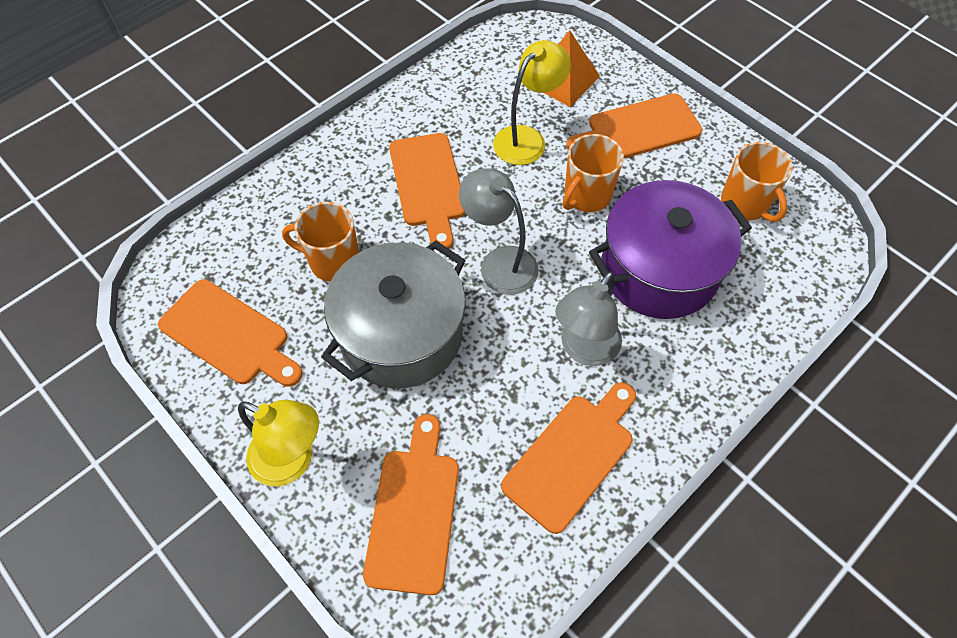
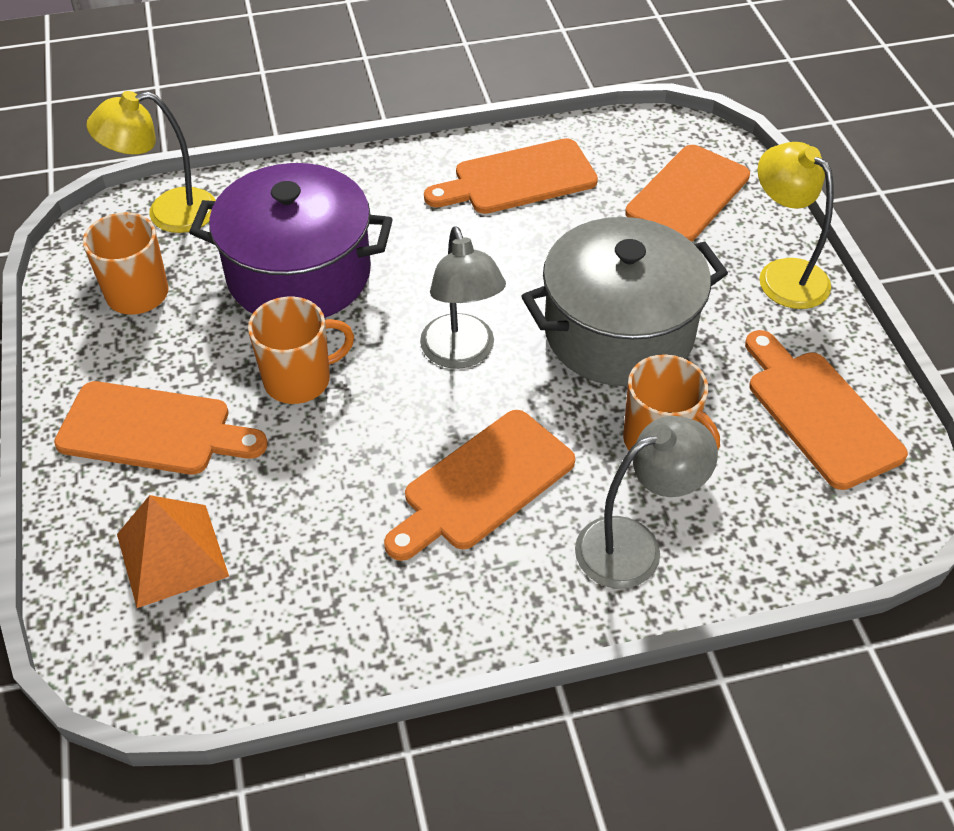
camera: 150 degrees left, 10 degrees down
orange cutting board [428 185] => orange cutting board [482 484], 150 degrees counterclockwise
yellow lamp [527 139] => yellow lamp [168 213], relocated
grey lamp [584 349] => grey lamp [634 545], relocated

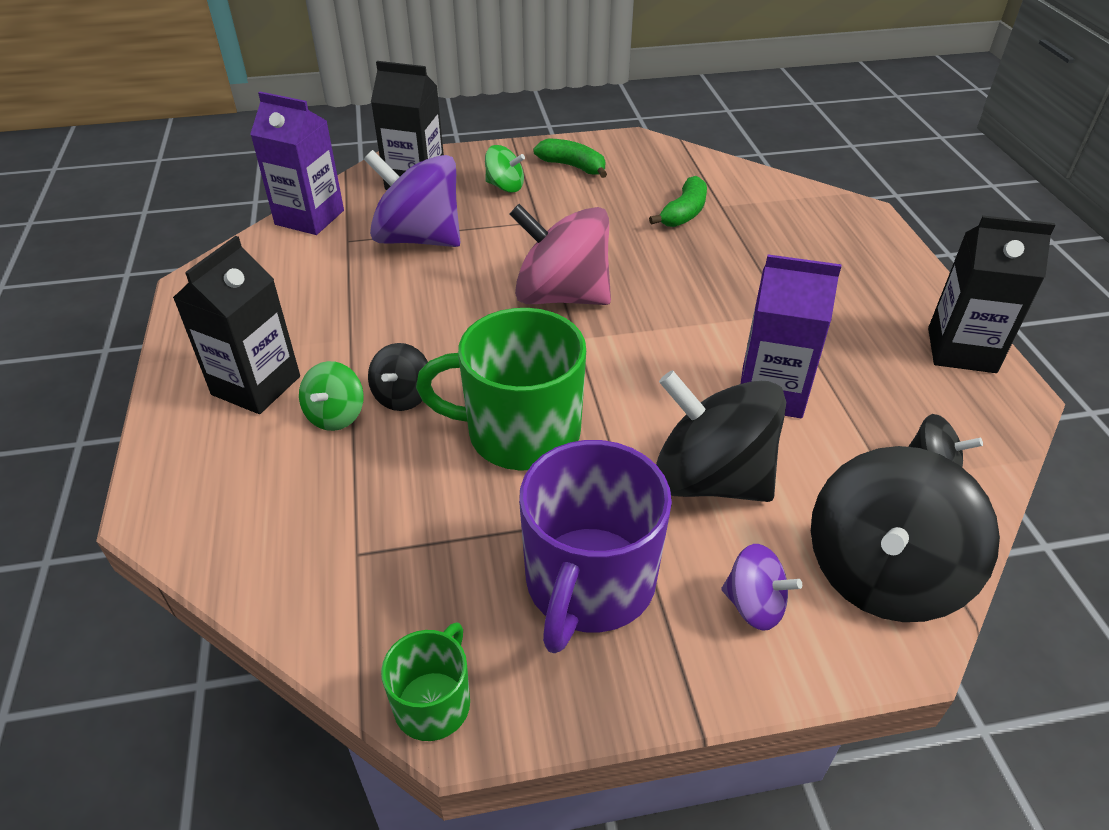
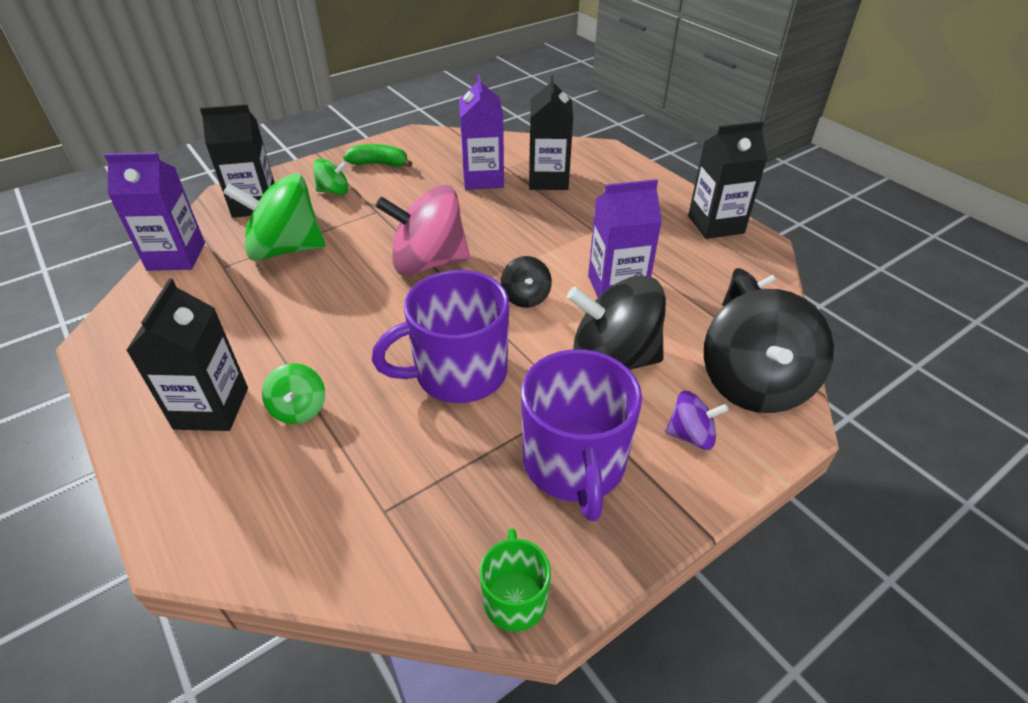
camera: 25 degrees left, 0 degrees up
purple spinning top [418 238] => green spinning top [285 249]
black spinning top [403 396] => black spinning top [526 297], relocated
green mug [520 433] => purple mug [458 373]
green banana [684 213] => purple carton [483 179]
nothing => black carton [548 180]

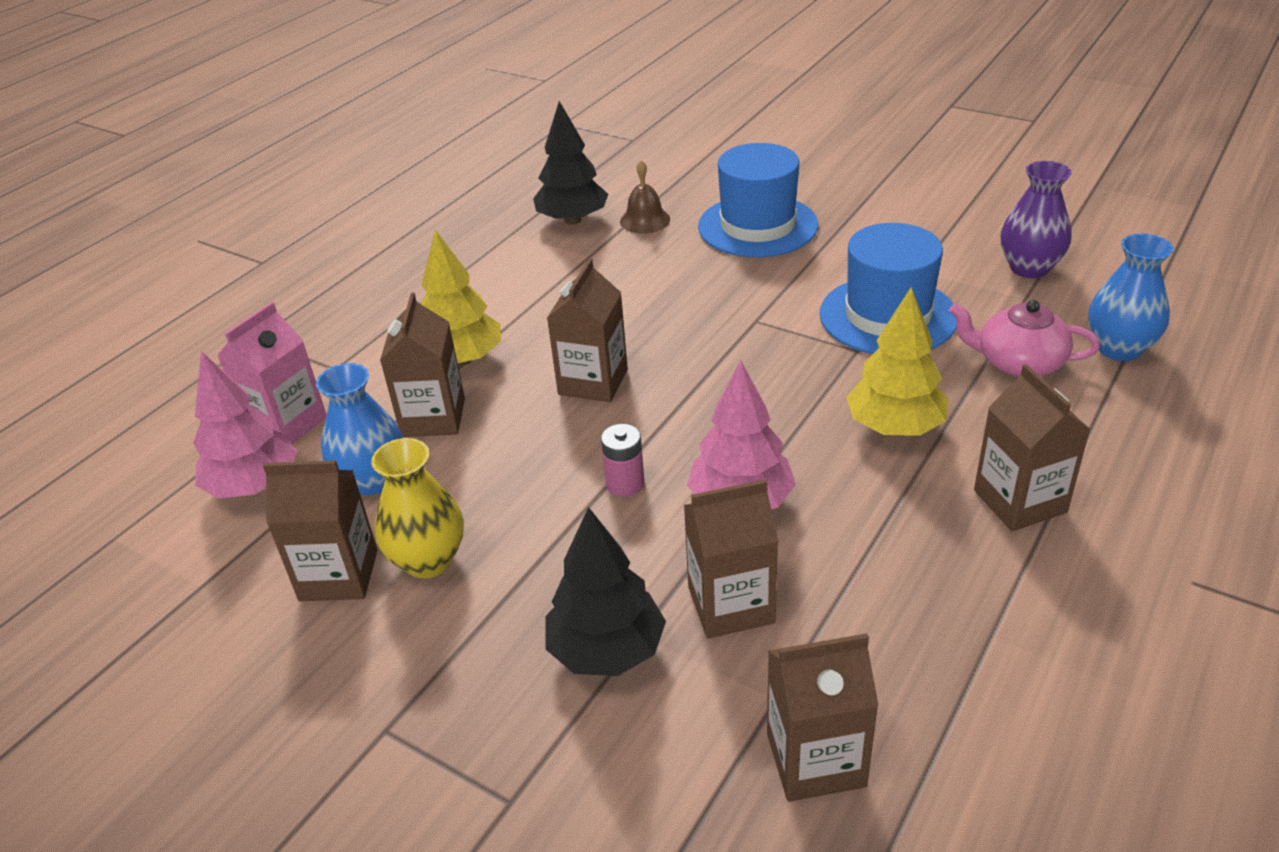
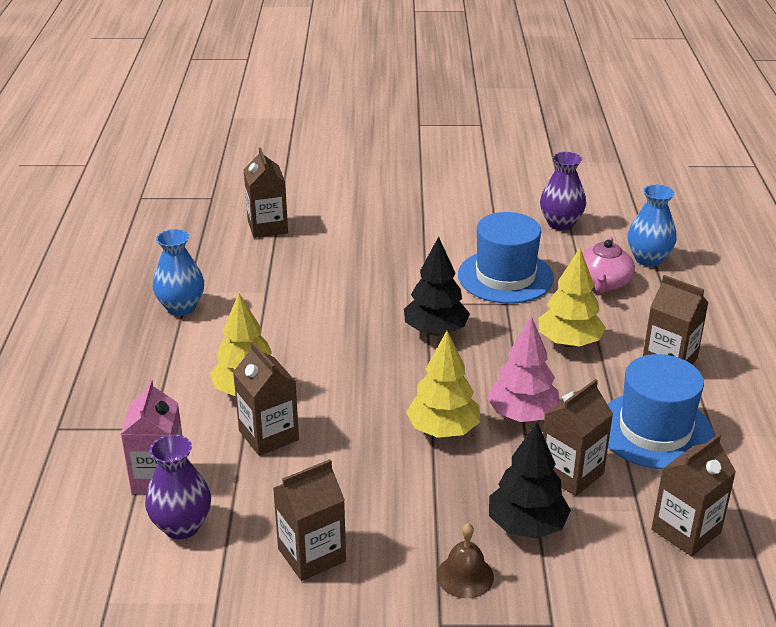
camera: 35 degrees left, 5 degrees down
pink tree [254 485] => purple vase [182 526]
blue vase [372 480] => blue vase [181 307], relocated
yellow vase [428 560] => nothing
black tree [572 220] => black tree [435 331], relocated
brown carton [593 382] => brown carton [267 227], relocated
pink battery [625 483] => yellow tree [443 430]
brown bell [645 220] => brown bell [465 576], relocated
blue hat [757 226] => blue hat [655 430], relocated
pink teapot [1018 362] => pink teapot [603 283], 60 degrees counterclockwise

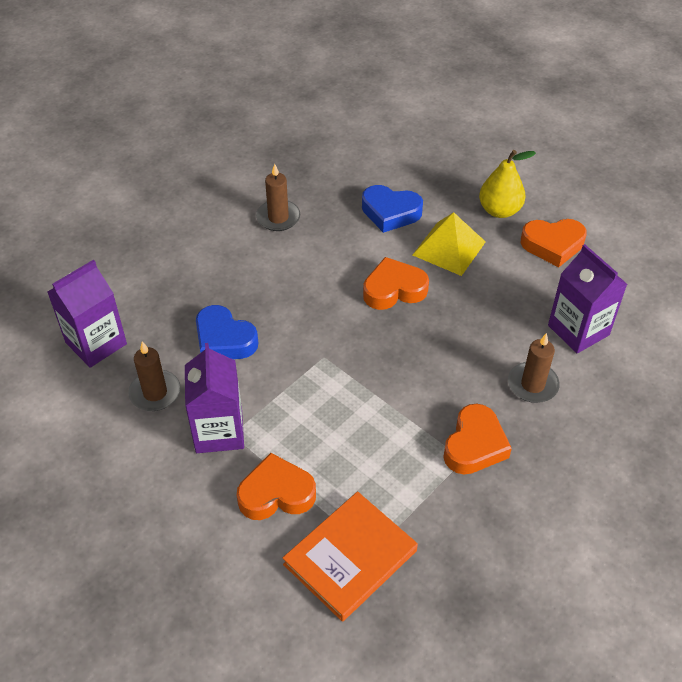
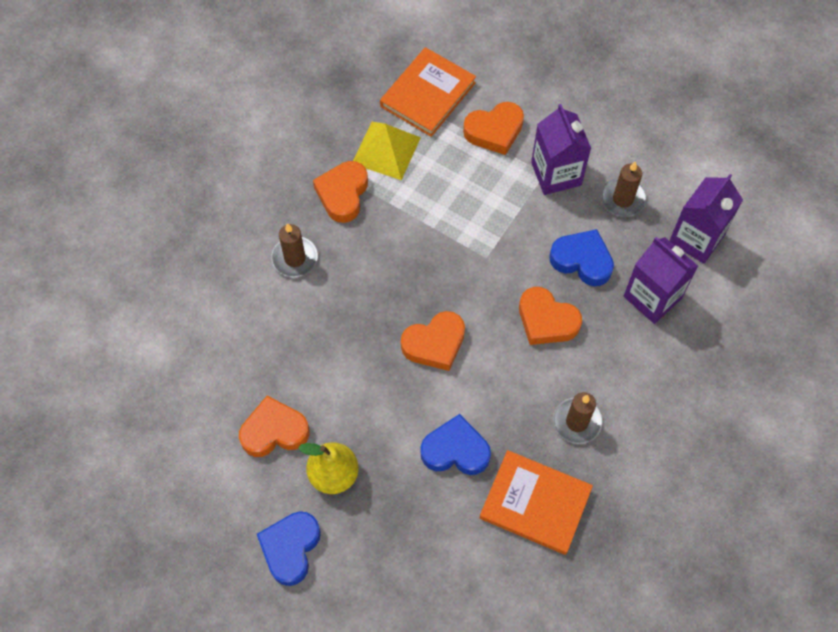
camera: 170 degrees right, 15 degrees up
yellow pyramid [449 248] => yellow pyramid [386 150], relocated
purple carton [578 330] => purple carton [652 297], relocated
nothing => blue heart [290 548]
nothing => orange book [535 503]
nothing => orange heart [546 320]

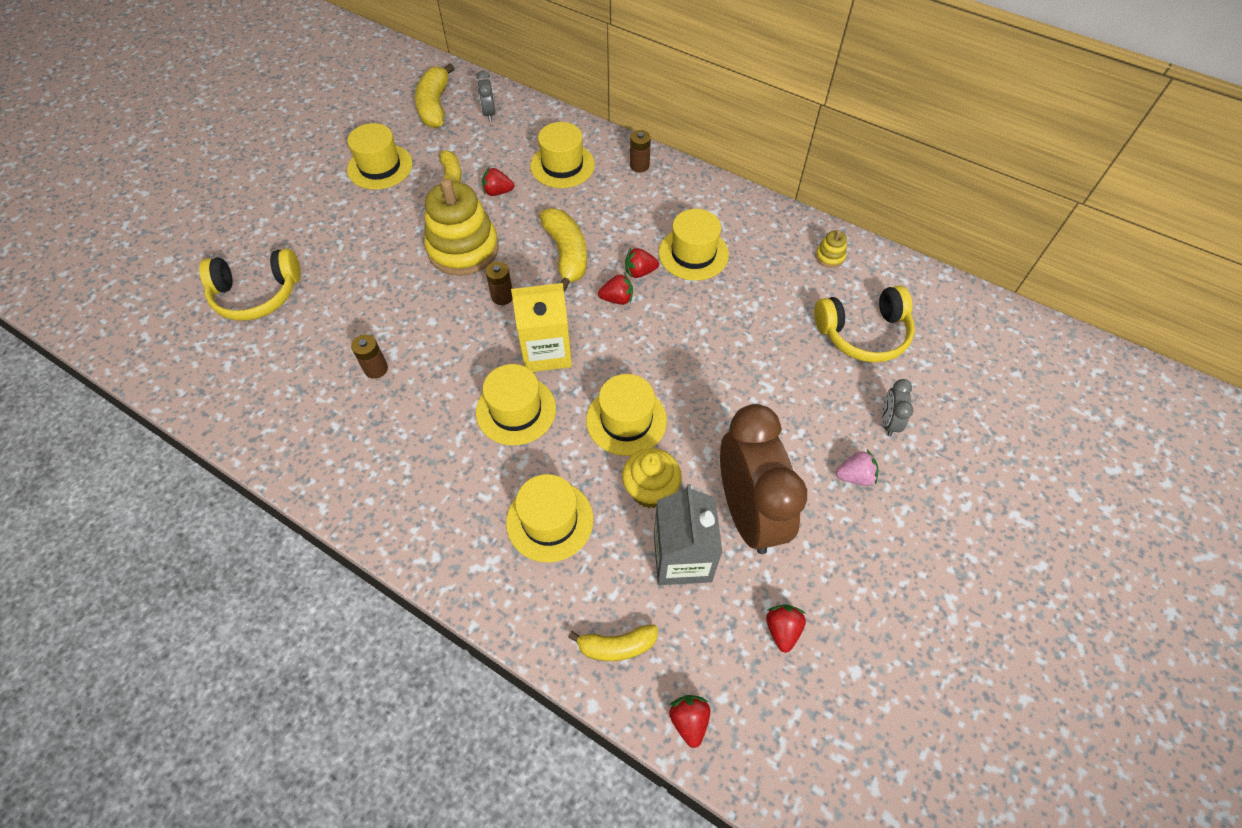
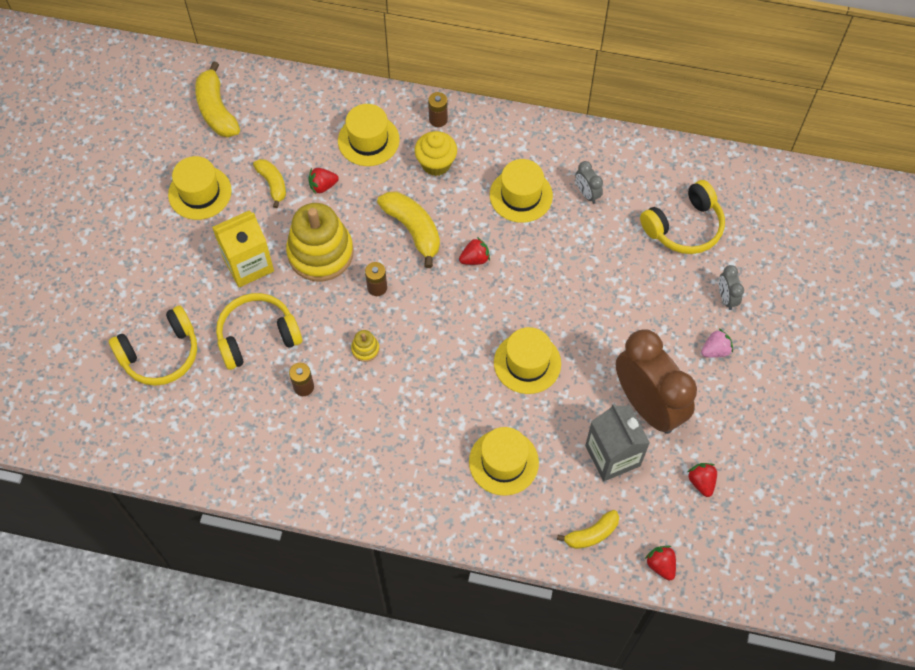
camera: 20 degrees left, 5 degrees up
grey clock [489 113] => grey clock [587 194], relocated
yellow hat [516 410] => nothing
yellow carton [546 351] => yellow carton [248 264], relocated
yellow cupcake [650 490] => yellow cupcake [436 164], relocated
red strawberry [640 272] => nothing
yellow stacking toy [829 257] => yellow stacking toy [365 349], relocated
nothing => yellow headphones [257 336]

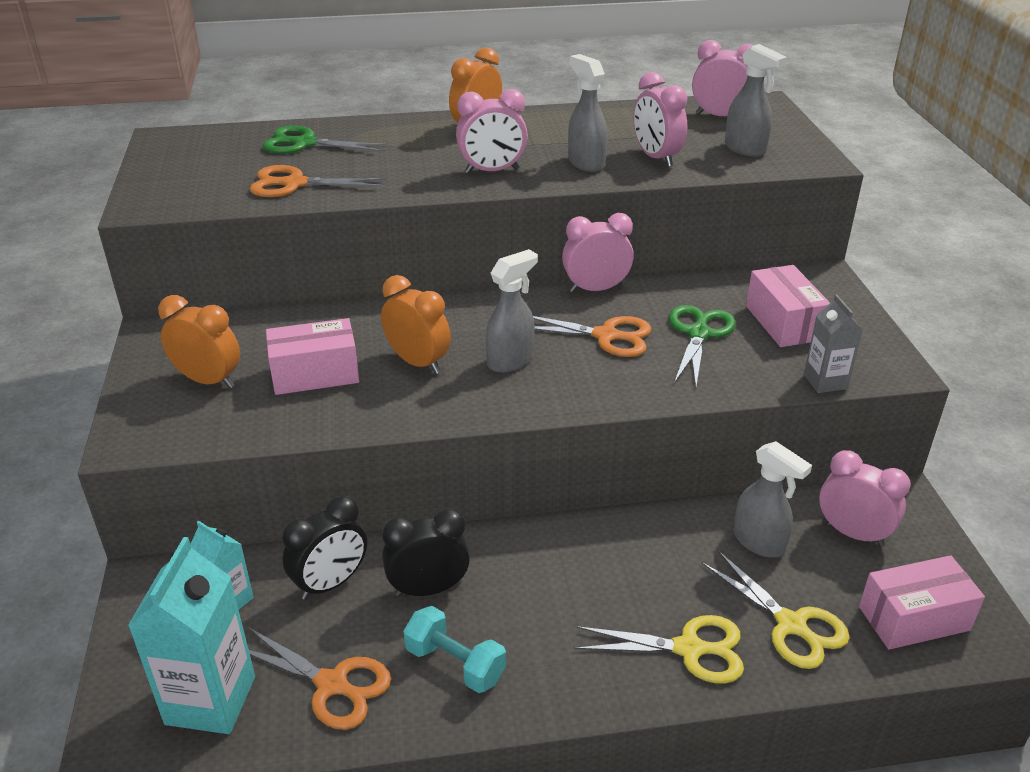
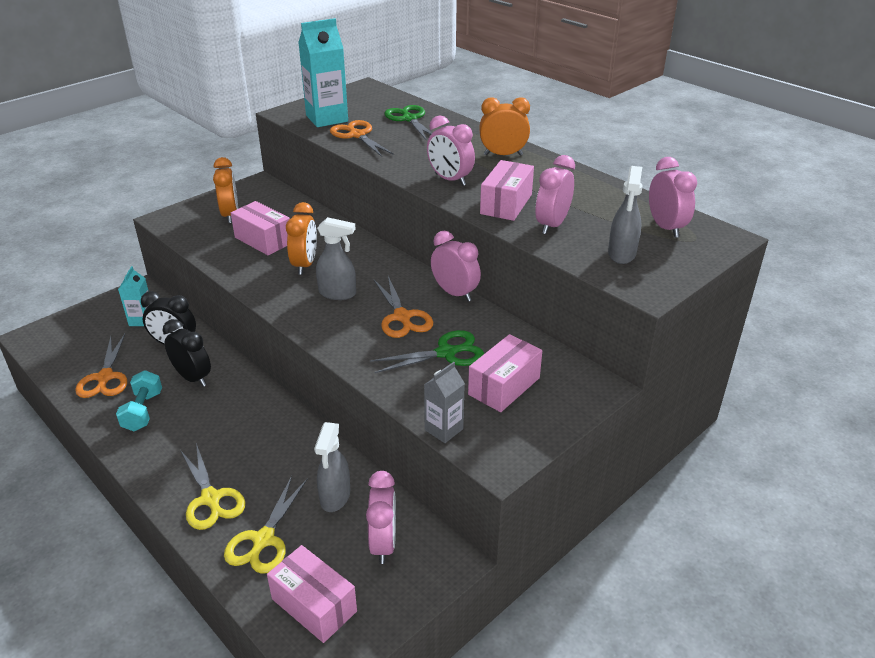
camera: 55 degrees right, 0 degrees up
turquoise carton [210 700] => turquoise carton [327 118], relocated
grey spray bottle [586 163] => pink box [506 204]

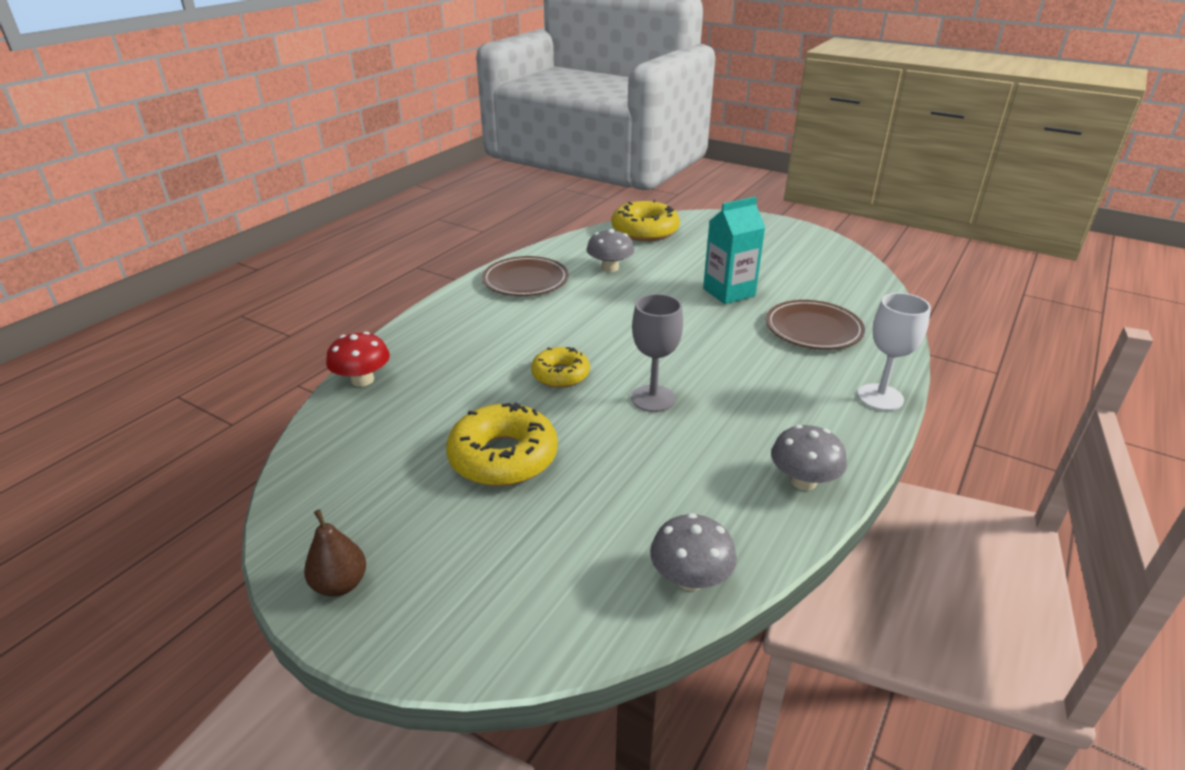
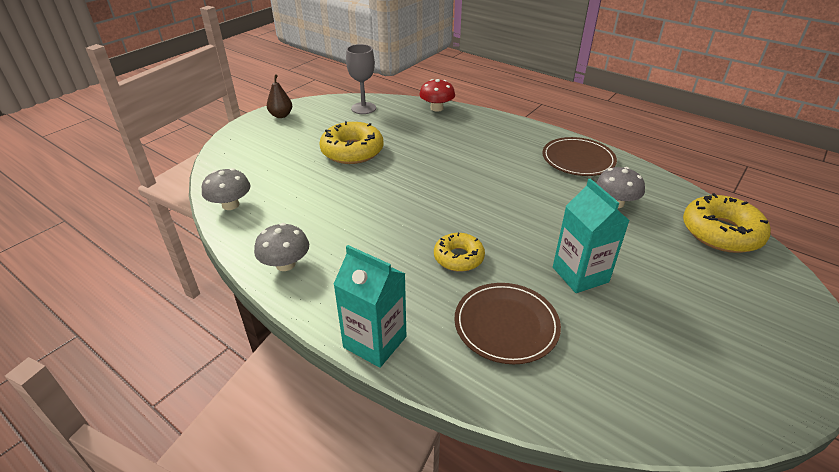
camera: 95 degrees right, 5 degrees up
yellow donut [560 374] => yellow donut [458 257], relocated
grey goblet [653 398] => grey goblet [363 108], relocated
white goblet [880 397] => turquoise carton [375 342]

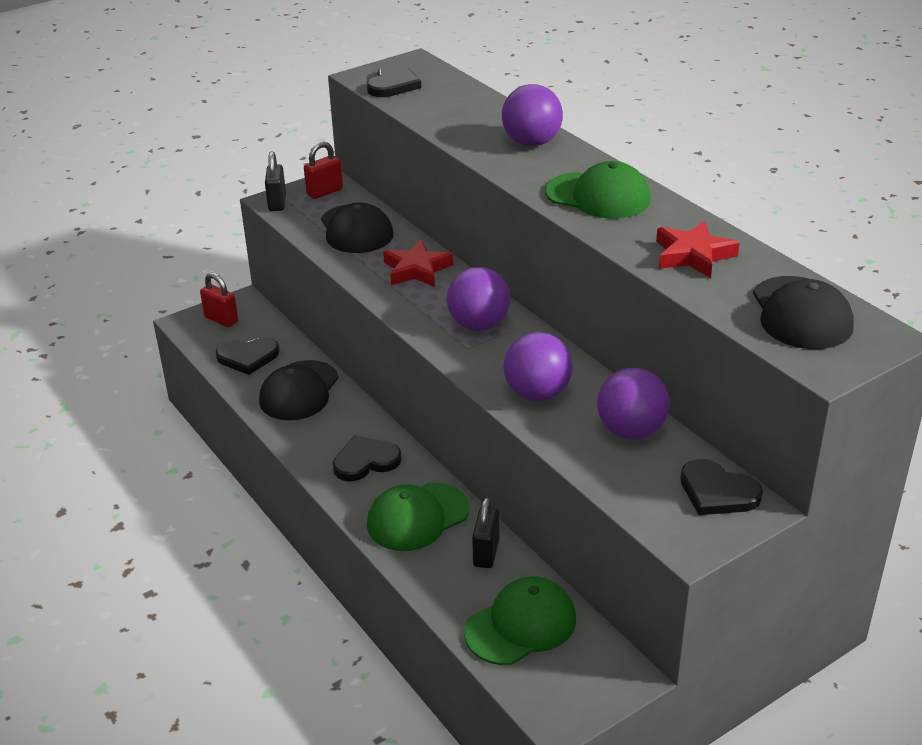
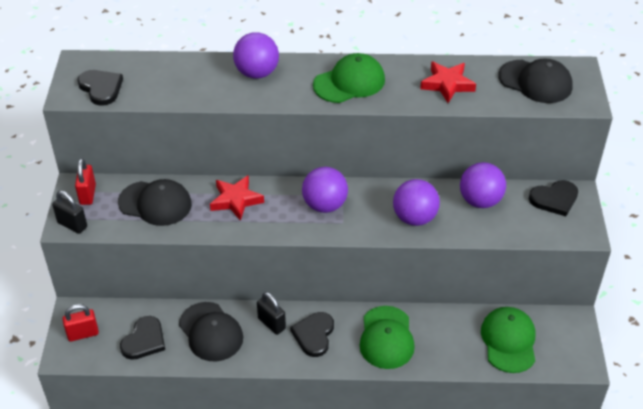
camera: 55 degrees left, 10 degrees up
black padlock [486 553] => black padlock [271 323], relocated

